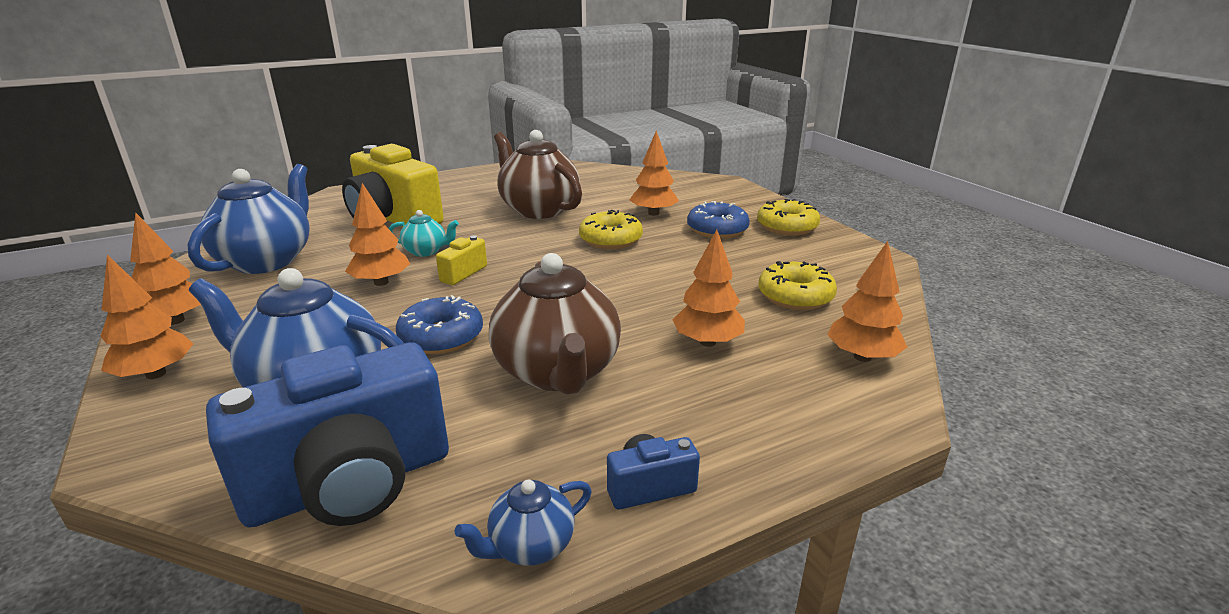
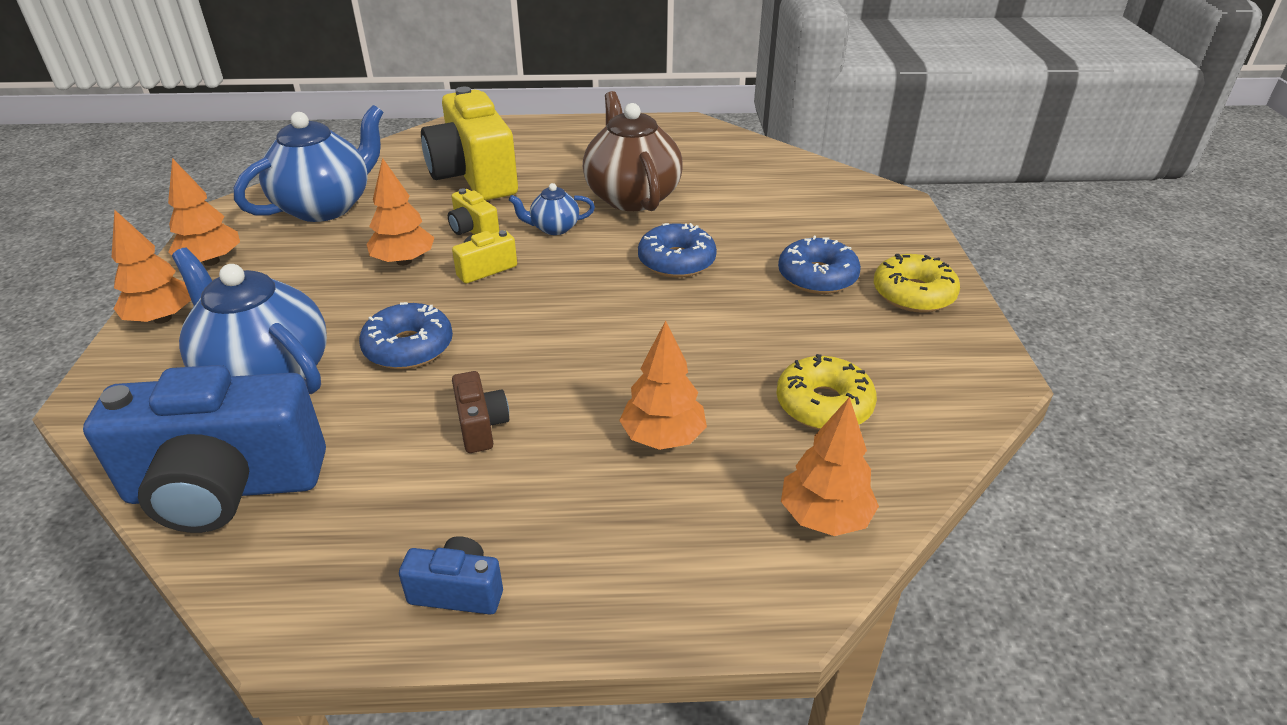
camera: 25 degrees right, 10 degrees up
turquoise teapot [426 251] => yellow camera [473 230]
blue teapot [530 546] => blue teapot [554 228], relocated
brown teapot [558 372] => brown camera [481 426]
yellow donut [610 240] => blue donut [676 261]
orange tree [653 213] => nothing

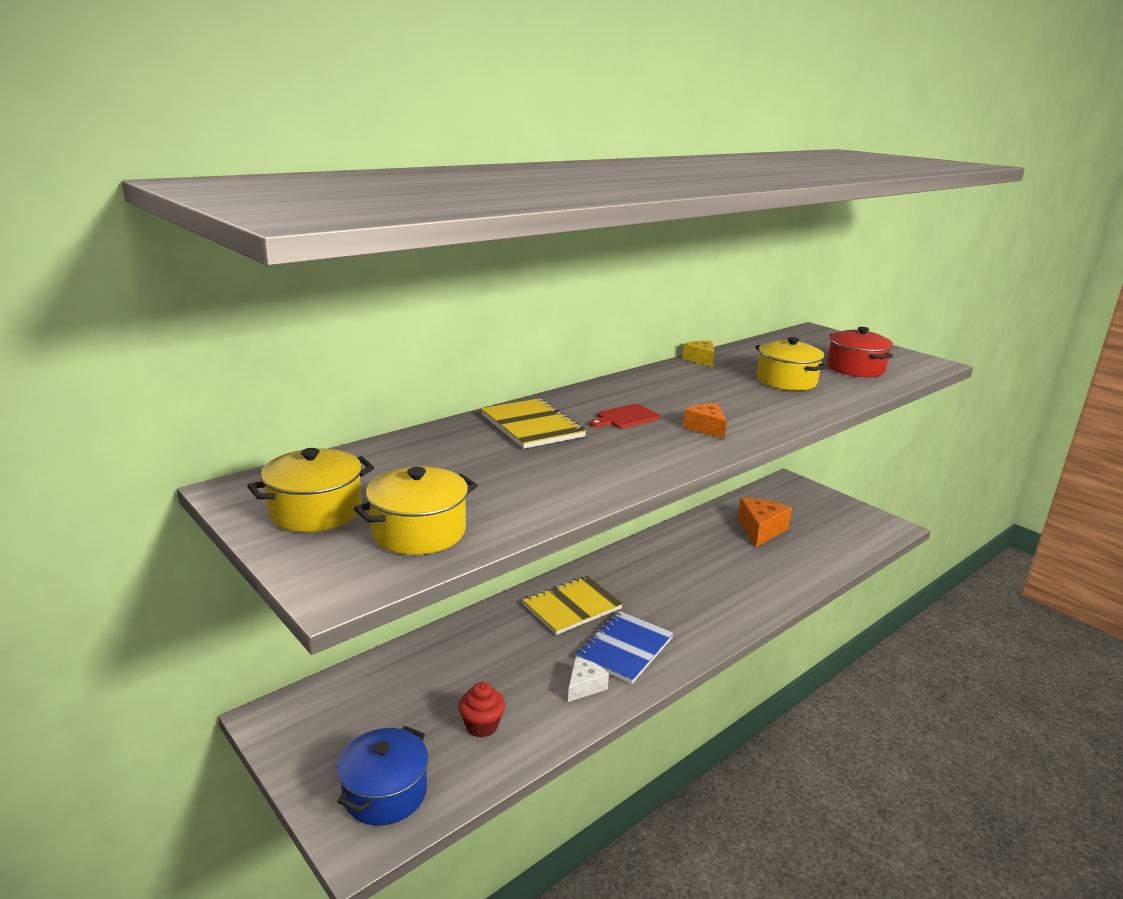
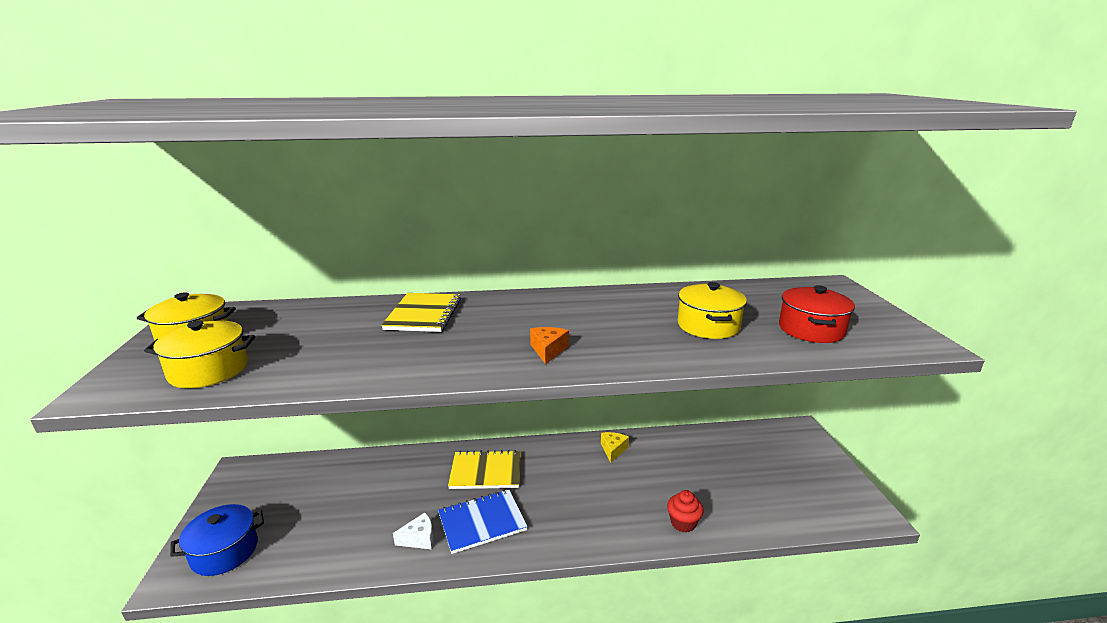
camera: 35 degrees right, 0 degrees up
red cupcake [482 726] => red cupcake [683 523], relocated
red cutting board [625 417] => nothing
yellow cheese [700 360] => yellow cheese [613 450], relocated
orange cheese [760 530] => nothing

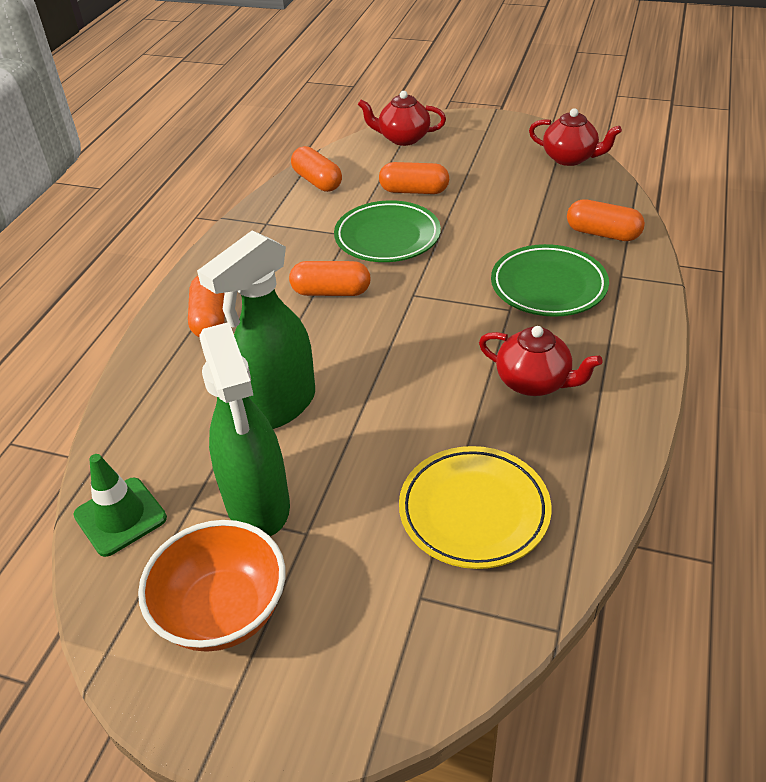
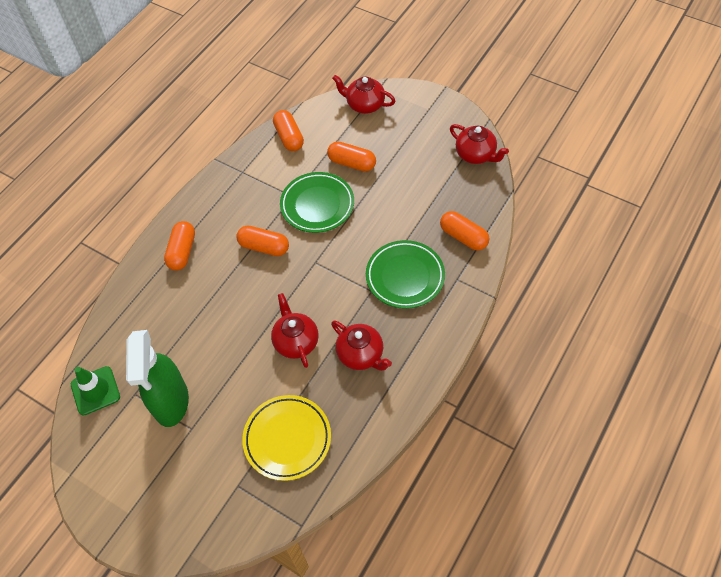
camera: 15 degrees right, 15 degrees up
orange bowl [223 611] => nothing
green spray bottle [278 407] => nothing
nothing => red teapot [296 341]

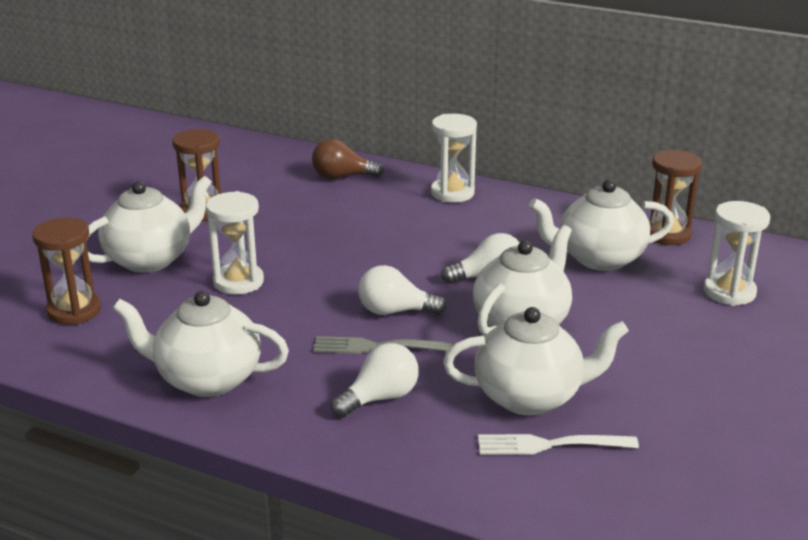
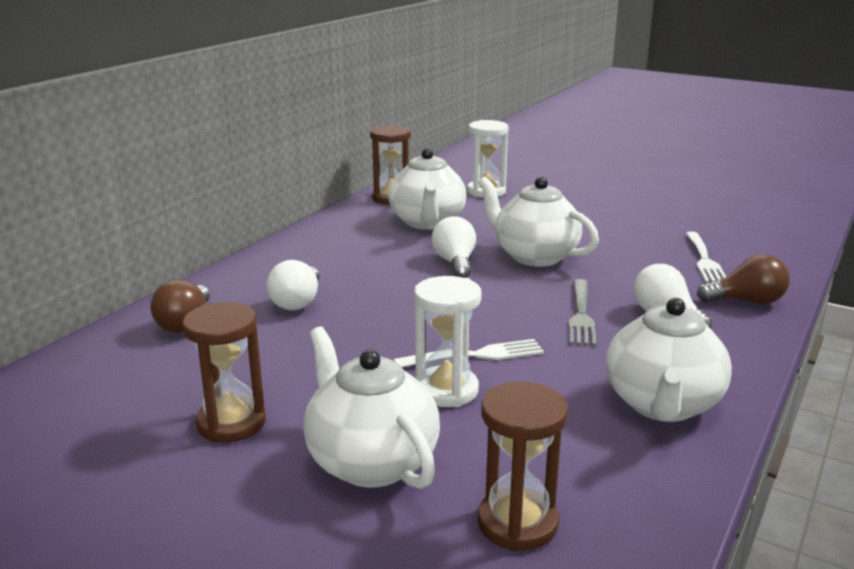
camera: 85 degrees left, 5 degrees down
white light bulb [395 311] => white light bulb [297 302], relocated
white hourglass [452 193] => nothing
white teapot [530 397] => nothing
nothing => white fork [474 356]
nothing => brown light bulb [746 301]

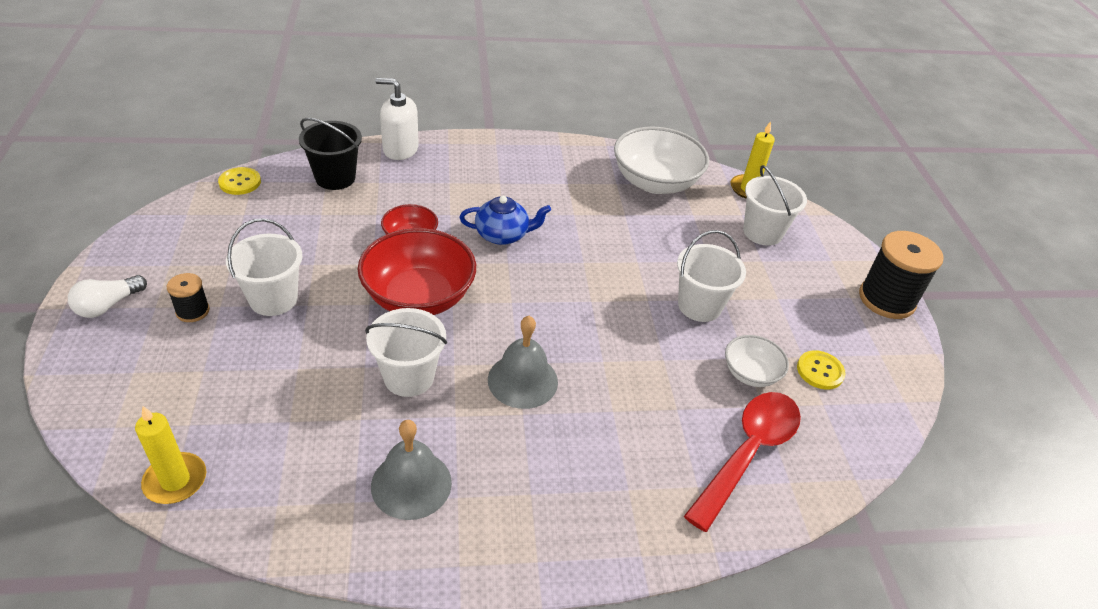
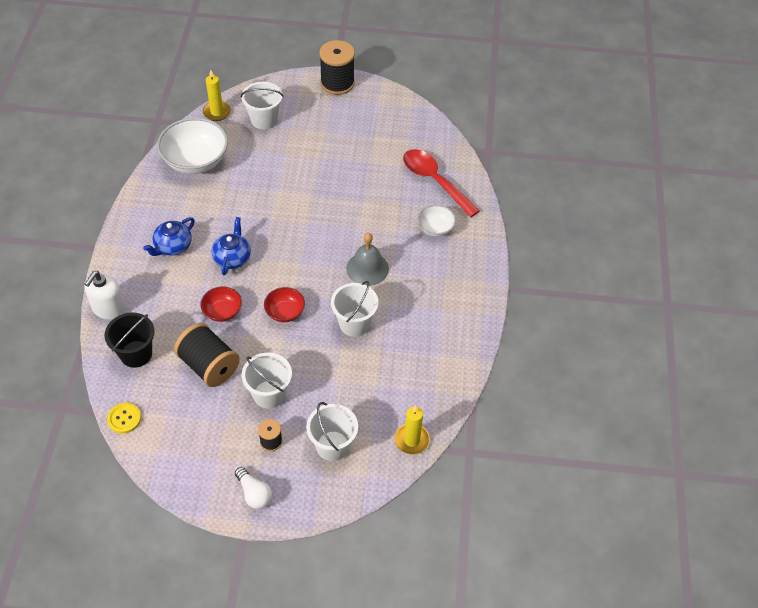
camera: 75 degrees left, 10 degrees up
red bowl [418 297] => red bowl [285 312], x0.53
grey bell [411 484] => nothing
white bucket [699 306] => white bucket [332 446], relocated
white bowl [750 373] => white bowl [435 228], relocated
yellow button [820 371] => nothing
nothing => blue teapot [173 246]
nothing => black spool [209 366]

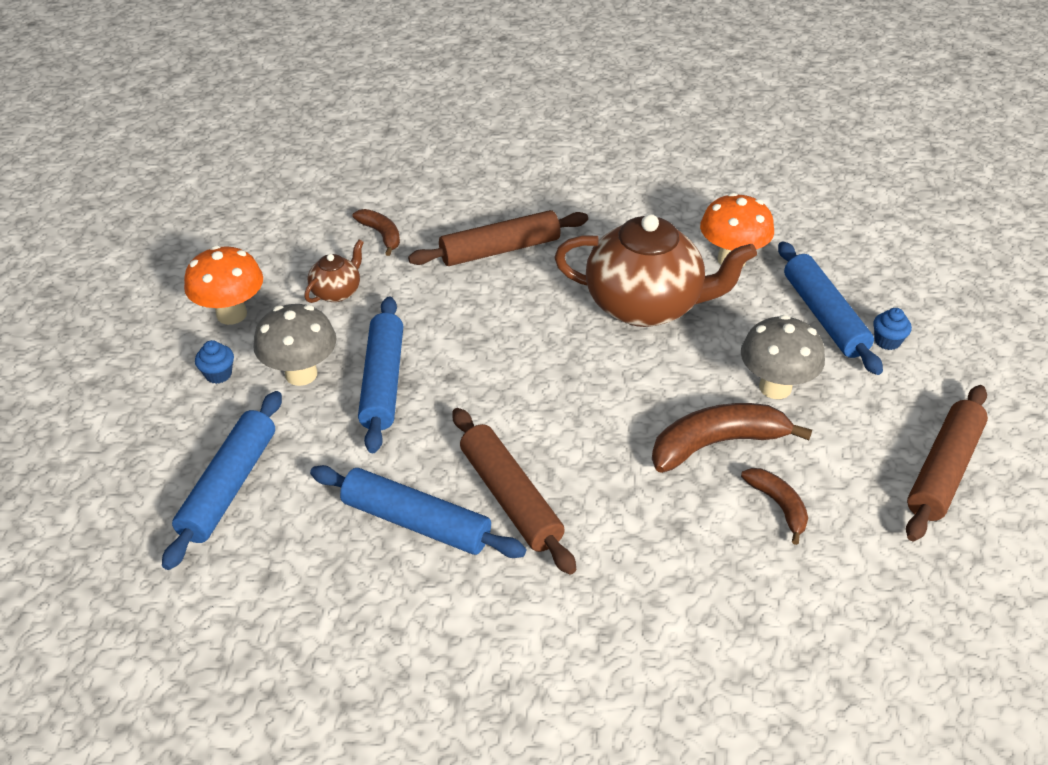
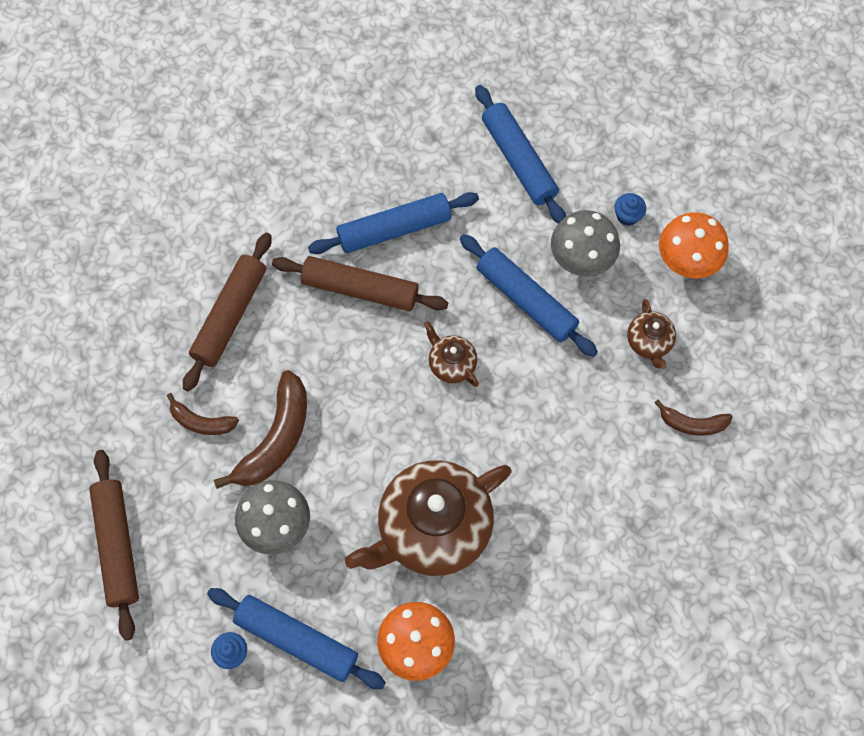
camera: 135 degrees right, 25 degrees up
brown rolling pin [500 249] => brown rolling pin [230 316], relocated
nothing => brown teapot [451 364]

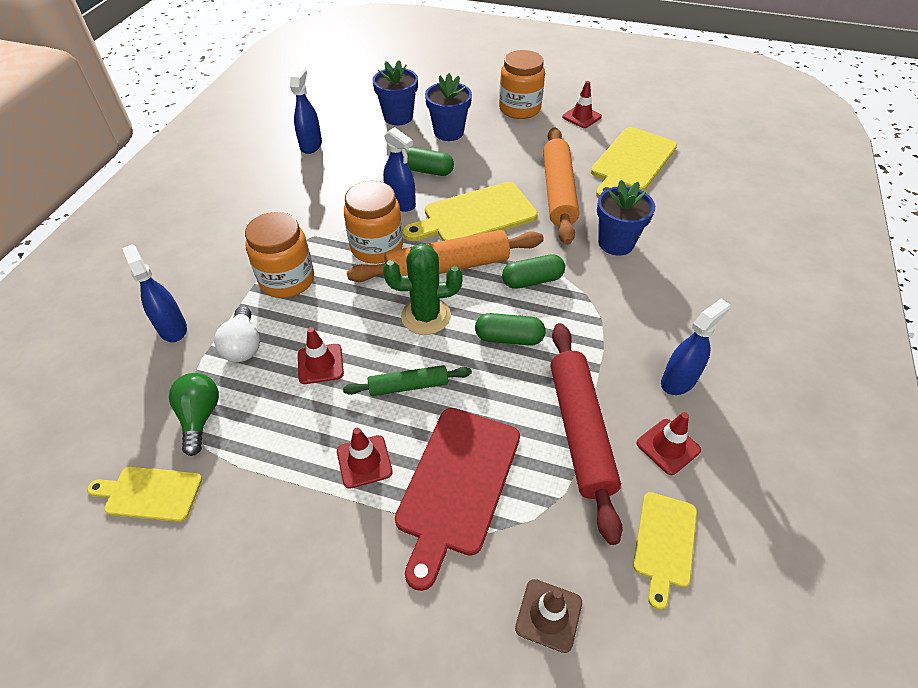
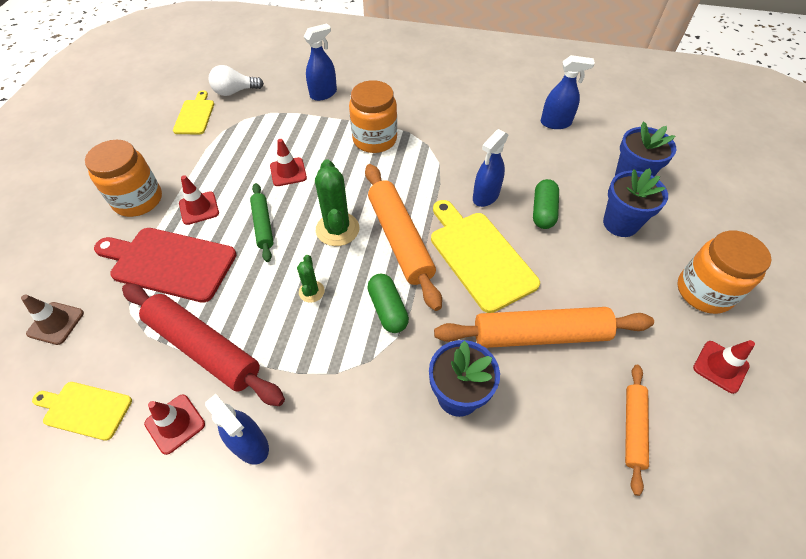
camera: 85 degrees right, 5 degrees up
green light bulb [200 417] => nothing
white light bulb [243 346] => white light bulb [235 92], relocated
orange jar [377 247] => orange jar [138 200], relocated
green capsule [509 338] => green cactus [311 291]
red rolling pin [579 430] => red rolling pin [204 348], 45 degrees clockwise
yellow cutting board [631 162] => orange rolling pin [633 428]

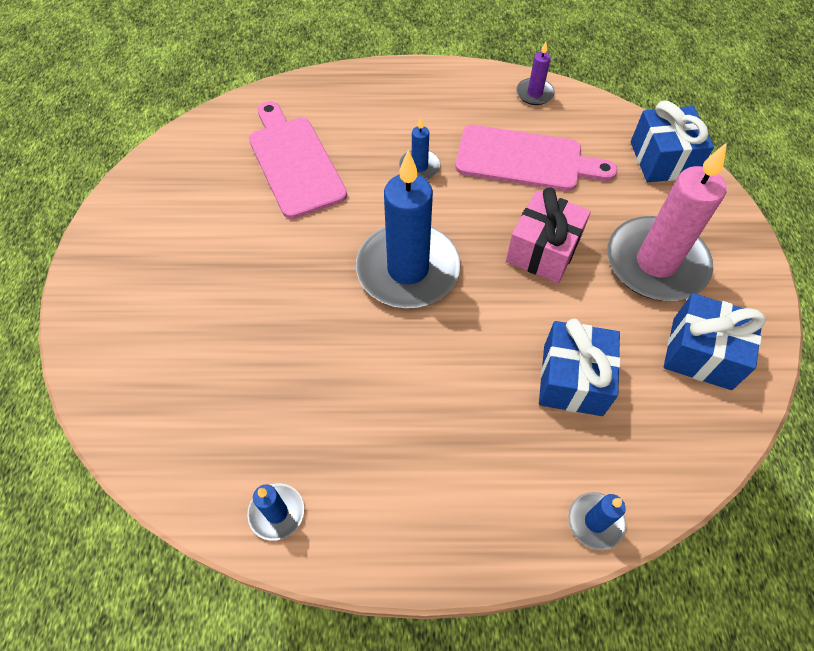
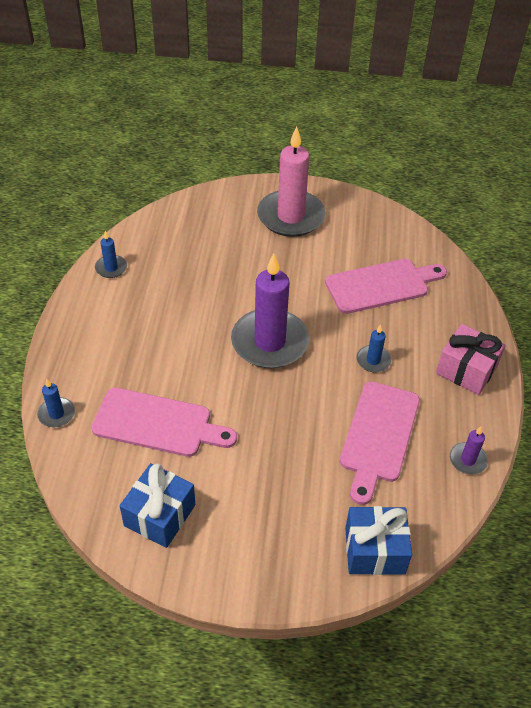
camera: 95 degrees right, 10 degrees down
blue candle [408 269] => purple candle [270 342]
pink gift [543 250] => pink gift [466 370], relocated
blue gift [572 380] => pink cutting board [158 424]
pink candle [656 263] => pink candle [291 216], relocated

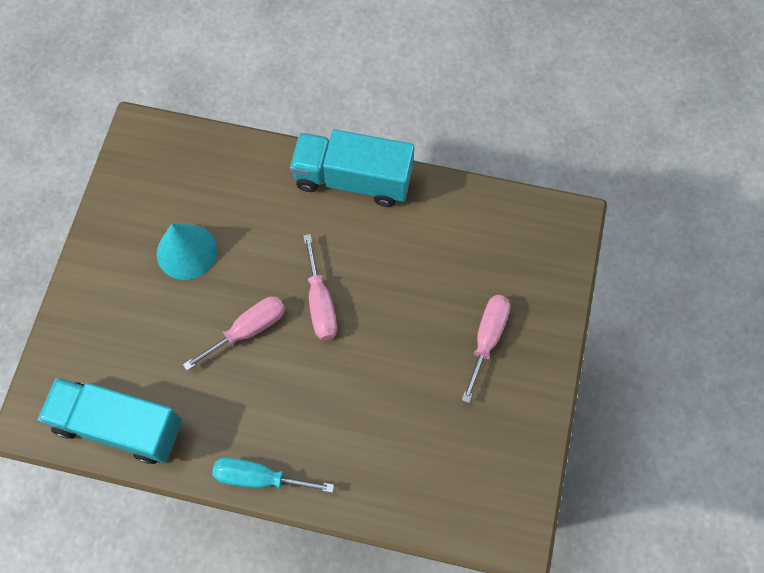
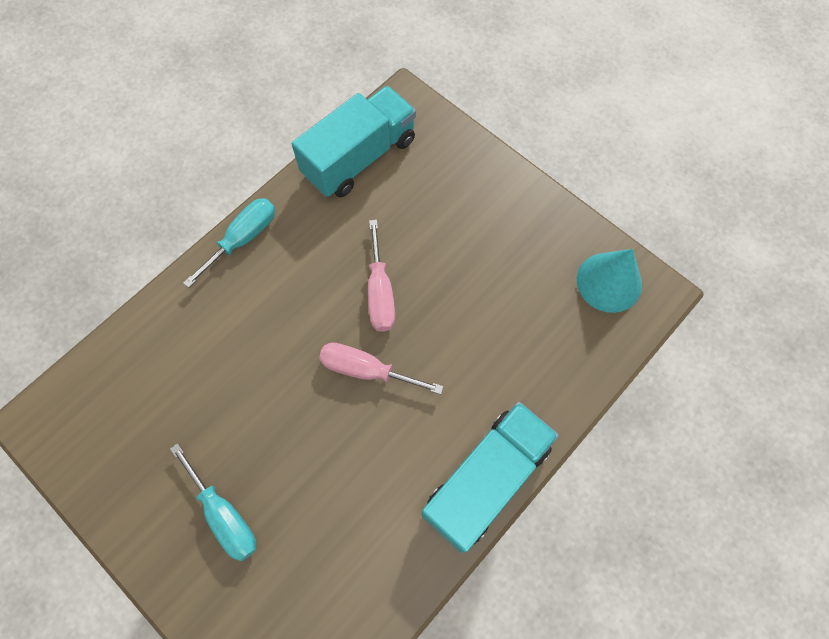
camera: 120 degrees right, 0 degrees up
turquoise cone [186 251] => turquoise cone [609 282], relocated
pink screwdriver [487 338] => turquoise screwdriver [224 515]

